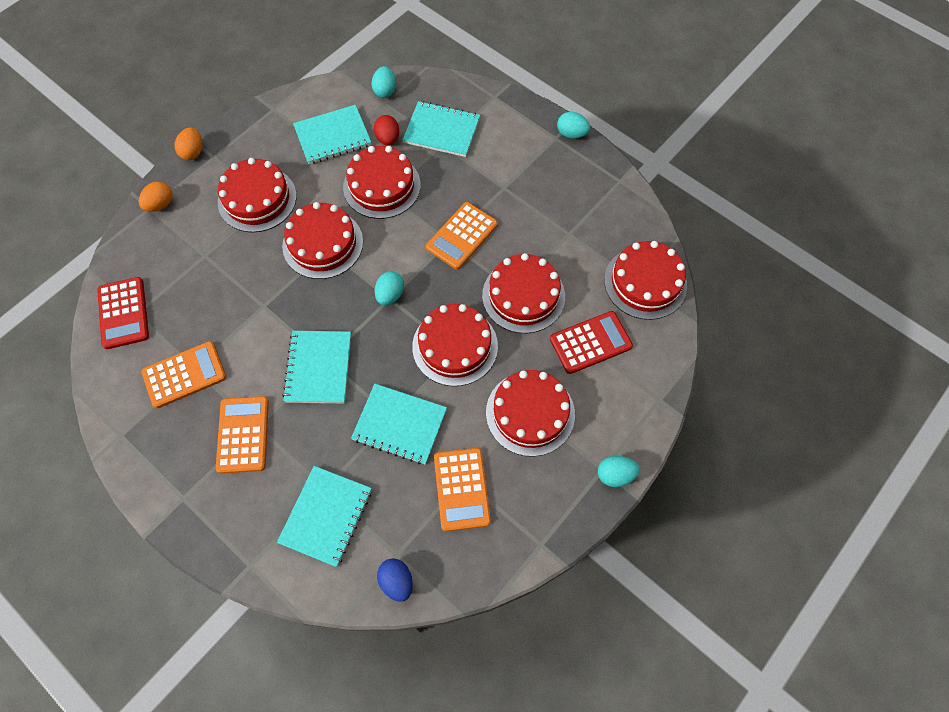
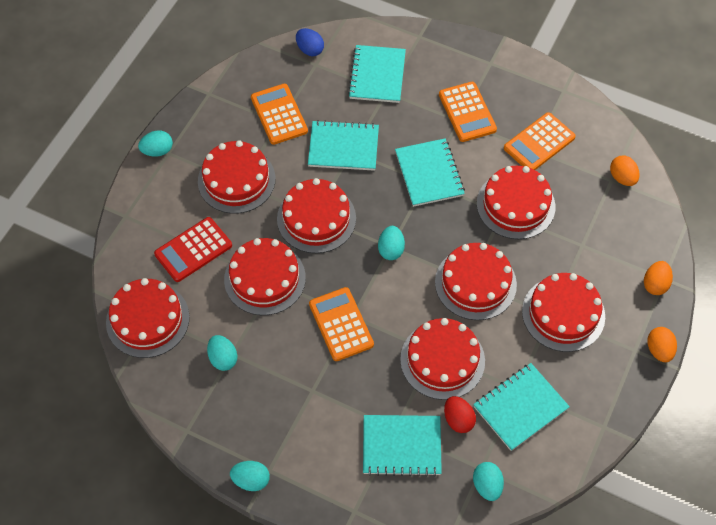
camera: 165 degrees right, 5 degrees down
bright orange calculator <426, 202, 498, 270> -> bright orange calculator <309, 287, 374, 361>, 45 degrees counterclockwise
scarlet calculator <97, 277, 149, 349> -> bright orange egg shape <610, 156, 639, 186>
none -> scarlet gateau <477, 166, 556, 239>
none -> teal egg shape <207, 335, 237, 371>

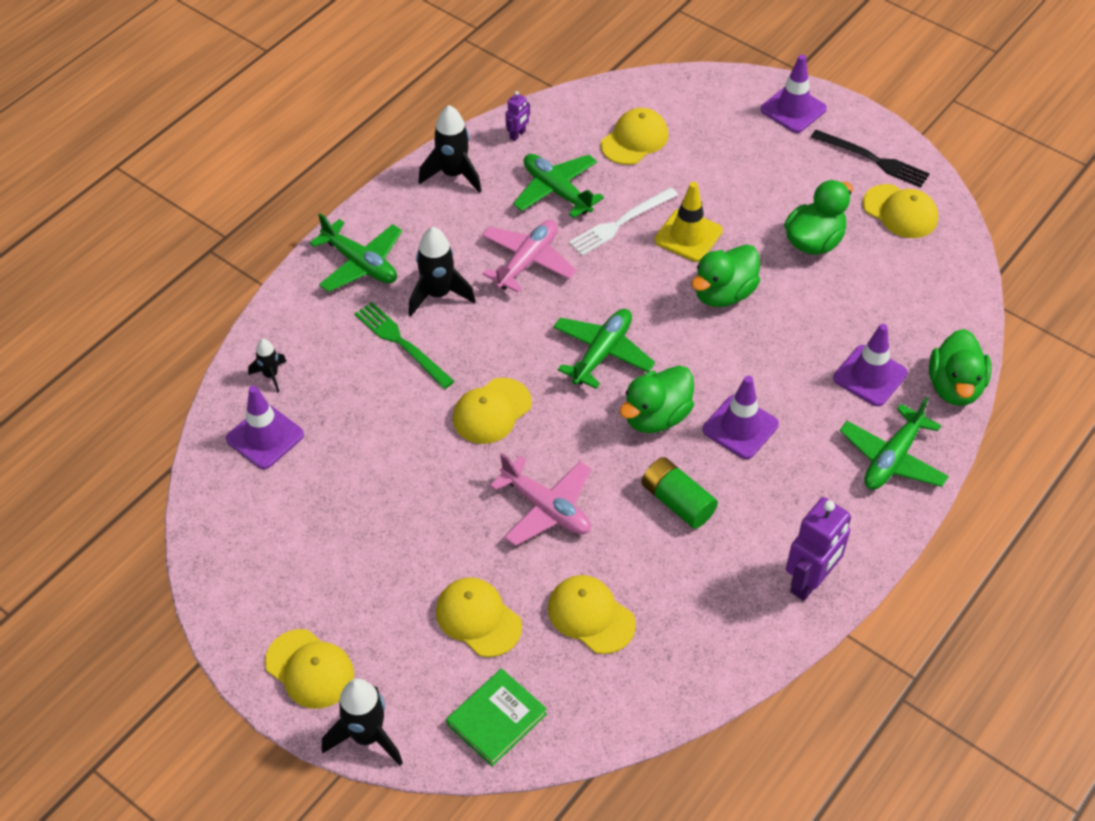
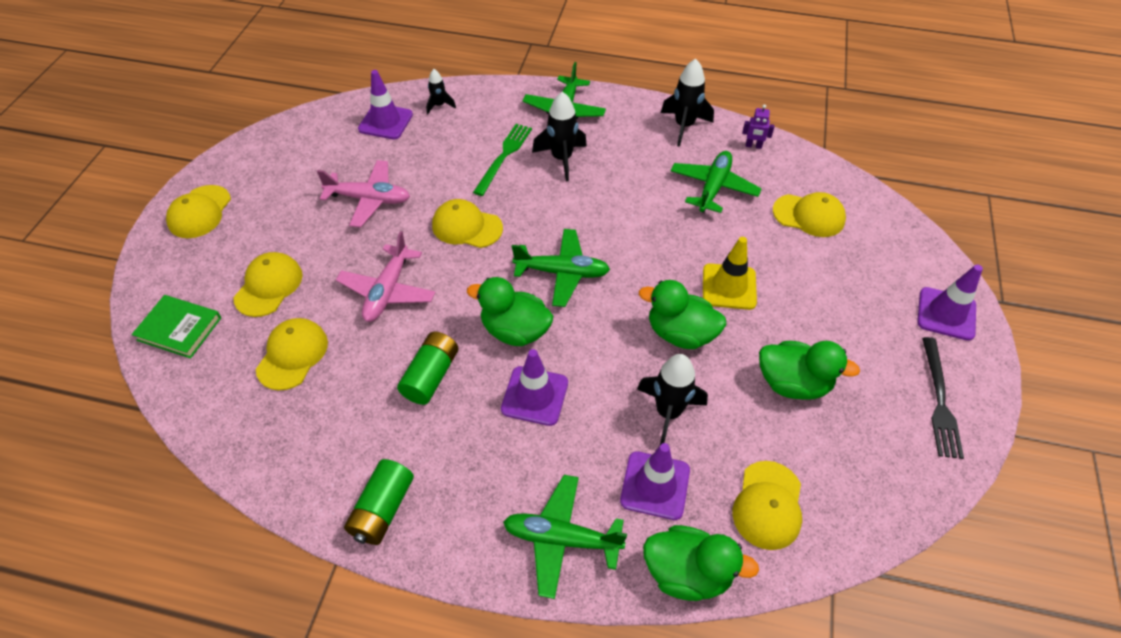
camera: 65 degrees right, 0 degrees up
bright yellow baseball cap <863, 184, 938, 238> -> bright yellow baseball cap <732, 461, 802, 550>, shifted
white table fork <569, 187, 678, 256> -> none
rosy plane <482, 220, 577, 293> -> rosy plane <317, 160, 410, 228>, shifted
emerald duck <929, 329, 991, 406> -> emerald duck <643, 525, 759, 601>, 150 degrees counterclockwise
violet robot <786, 497, 851, 601> -> emerald AA battery <344, 459, 414, 545>
black spaceship <322, 678, 403, 766> -> black spaceship <637, 354, 708, 445>, shifted

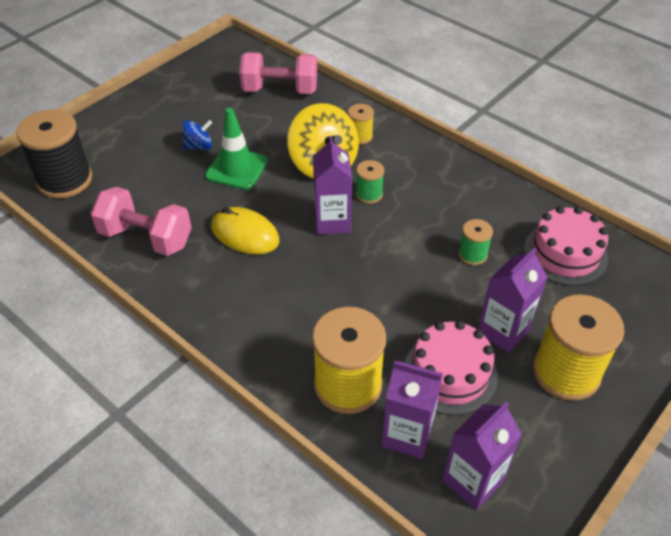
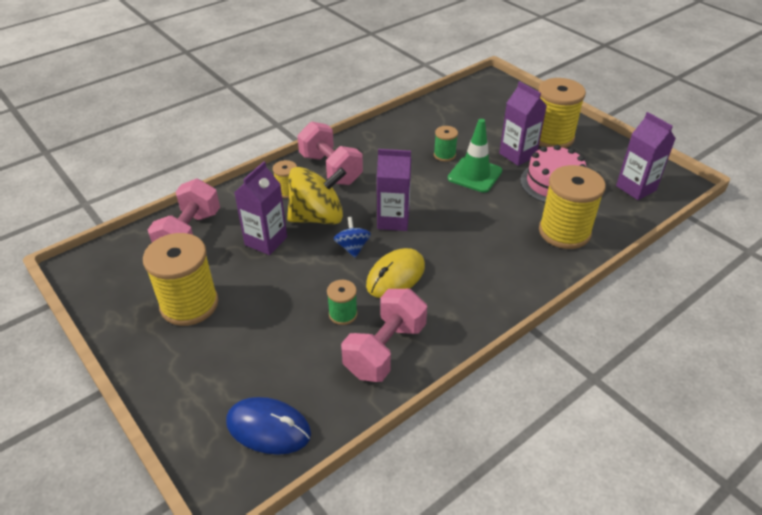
camera: 80 degrees left, 5 degrees down
emerald road cone <205, 108, 268, 190> -> emerald road cone <448, 119, 502, 193>, shifted
black spool <16, 109, 92, 199> -> cobalt mouse <226, 397, 311, 455>
cobalt toy top <182, 120, 212, 150> -> cobalt toy top <334, 217, 371, 258>, shifted
emerald spool <356, 160, 384, 204> -> emerald spool <327, 280, 358, 325>, shifted
rosy gateau <524, 206, 608, 286> -> none
violet carton <382, 361, 443, 459> -> violet carton <234, 162, 287, 255>, shifted
none -> rosy free weight <297, 121, 363, 185>
none -> bright yellow spool <143, 233, 218, 326>

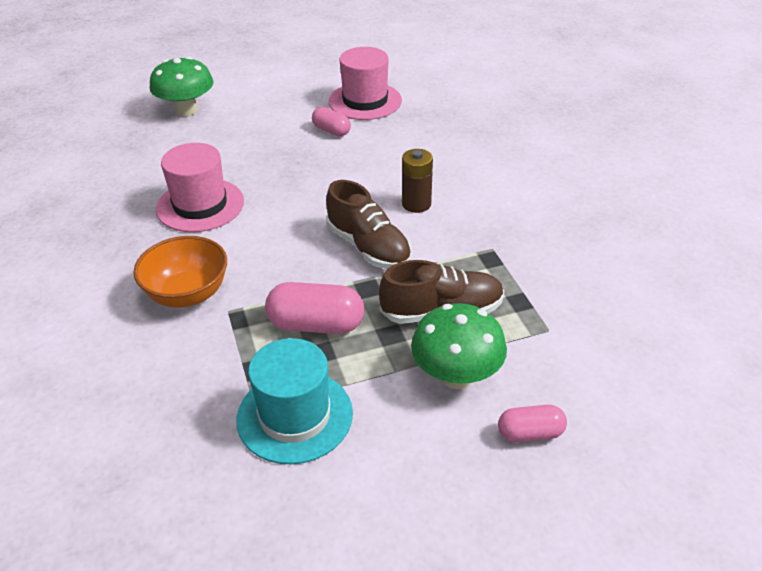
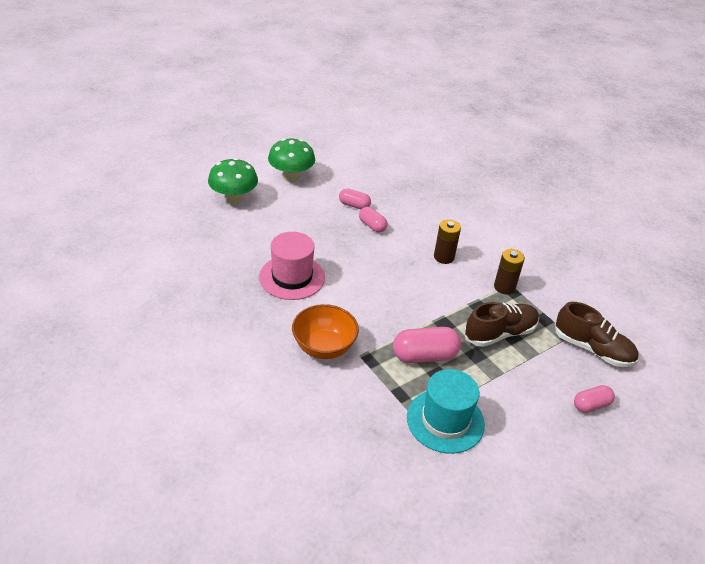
camera: 20 degrees left, 0 degrees up
rosy hat <329, 47, 402, 120> -> none
brown lace-up shoe <326, 180, 412, 269> -> brown lace-up shoe <555, 302, 638, 367>, shifted
emerald fungus <411, 303, 507, 389> -> emerald fungus <268, 138, 315, 182>, shifted
none -> rosy capsule <359, 207, 387, 232>
none -> brown AA battery <494, 249, 525, 294>

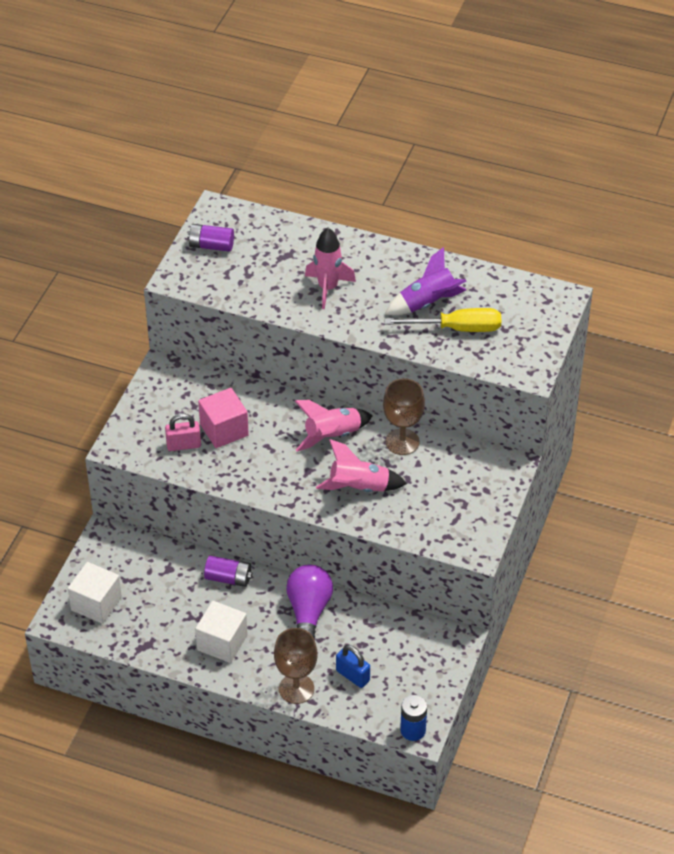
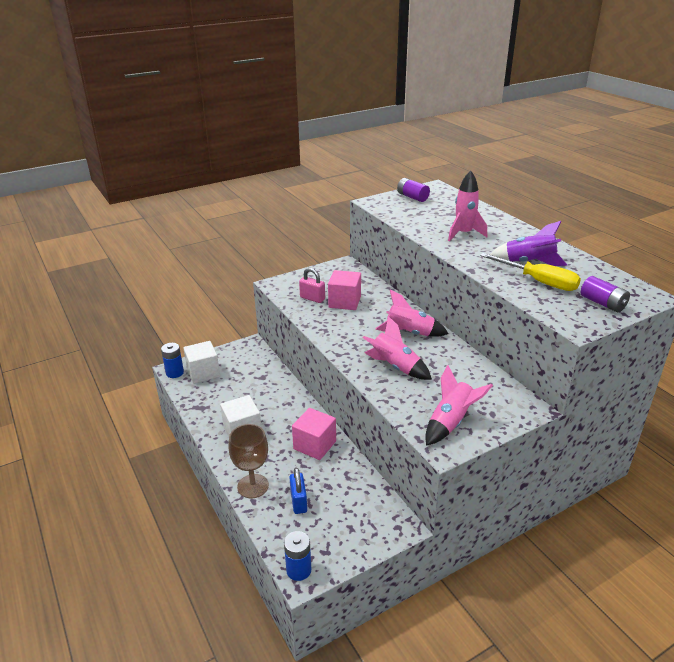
camera: 40 degrees right, 15 degrees down
brown chalice <383, 378, 425, 455> -> none
violet AA battery <204, 556, 252, 587> -> violet AA battery <581, 276, 630, 312>, shifted
violet bulb <286, 565, 333, 639> -> rosy cube <292, 408, 336, 460>
none -> cobalt AA battery <161, 343, 184, 378>
none -> rosy spaceship <425, 365, 493, 446>

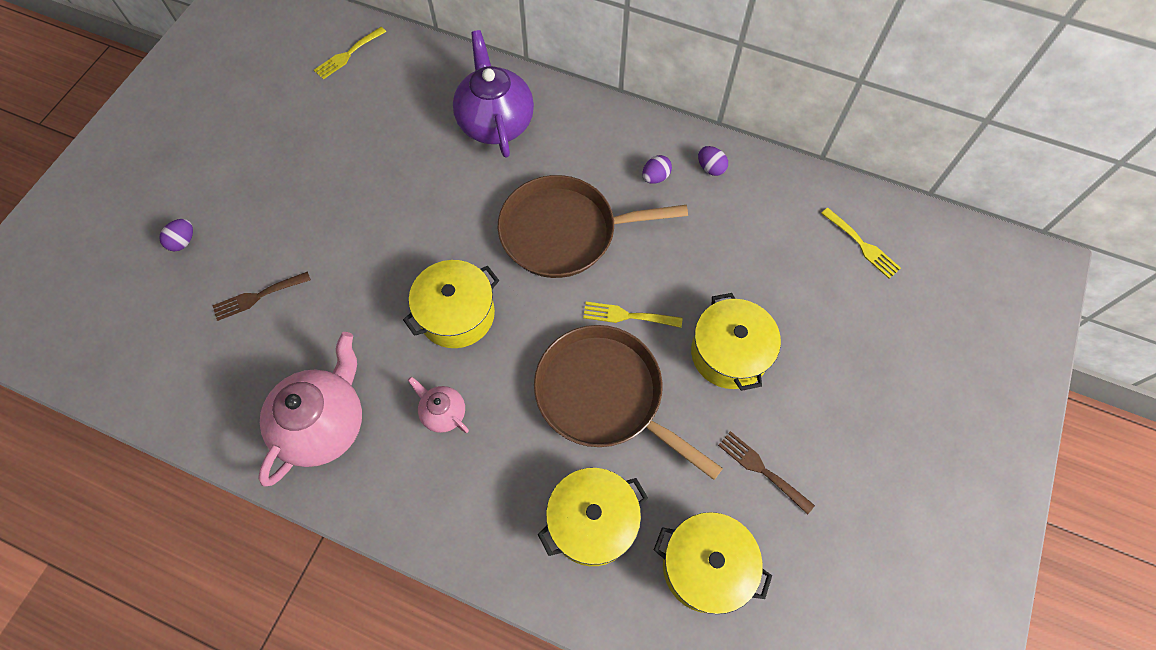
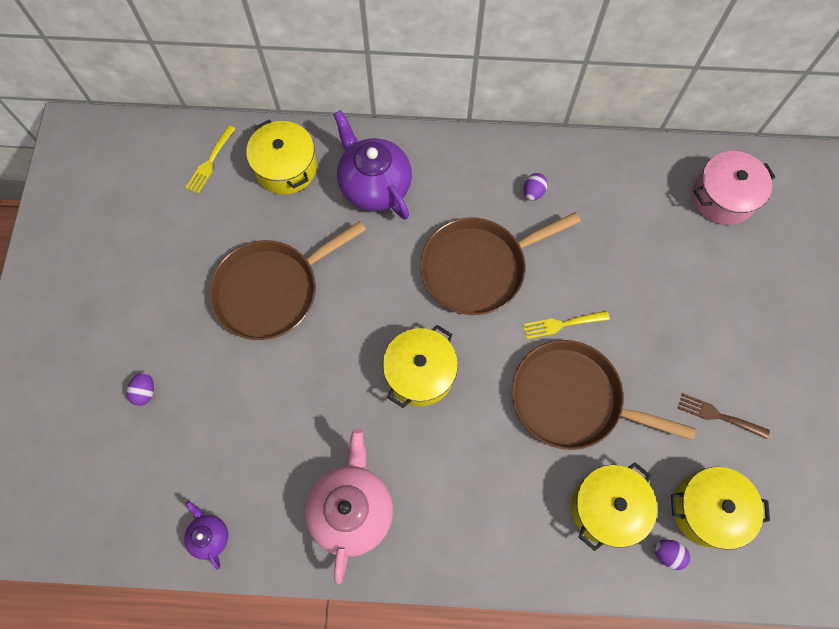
camera: 20 degrees left, 5 degrees up
violet egg shape <698, 146, 728, 176> -> violet egg shape <654, 540, 690, 570>, shifted
bright yellow table fork <821, 208, 901, 279> -> rosy stockpot <693, 151, 775, 225>
brown table fork <212, 271, 311, 321> -> none
bright yellow stockpot <691, 293, 781, 391> -> bright yellow stockpot <246, 119, 317, 194>, shifted
rosy china teapot <408, 377, 469, 433> -> none
none -> brown pan <209, 221, 366, 340>
none -> violet china teapot <184, 501, 228, 570>

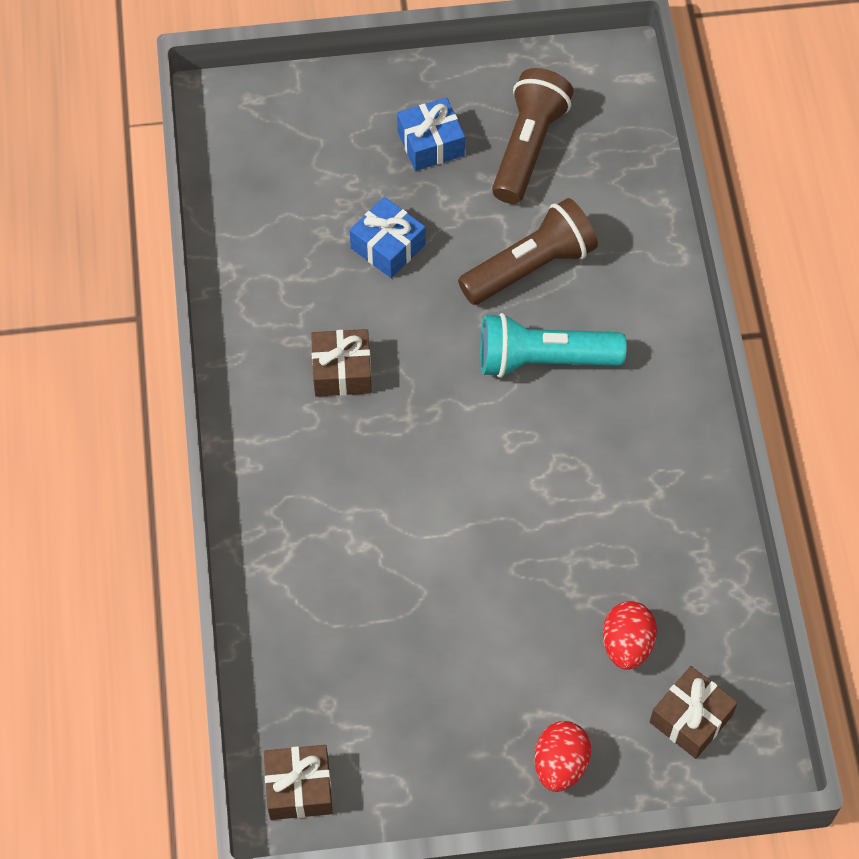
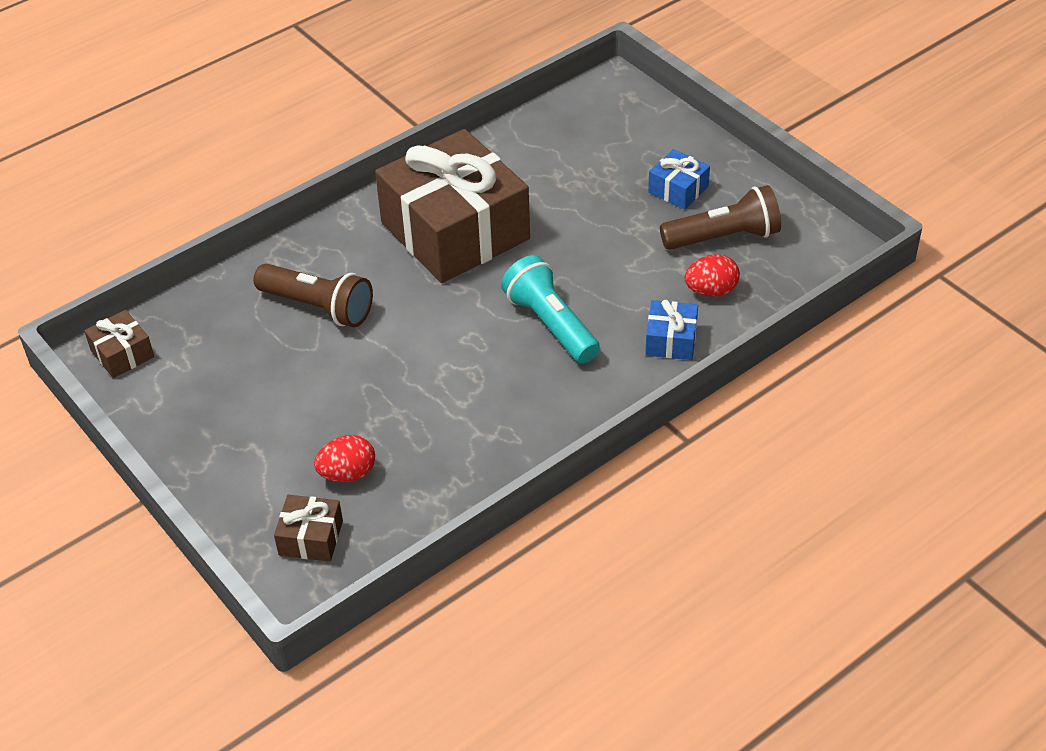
camera: 60 degrees right, 15 degrees down
cobalt gift <350, 197, 425, 278> -> cobalt gift <645, 300, 698, 360>, shifted
brown torch <458, 198, 598, 305> -> brown torch <253, 264, 373, 327>, shifted
brown gift <311, 329, 372, 397> -> brown gift <375, 129, 530, 283>, x2.45
scarlet egg shape <534, 721, 591, 792> -> scarlet egg shape <685, 254, 740, 297>, shifted

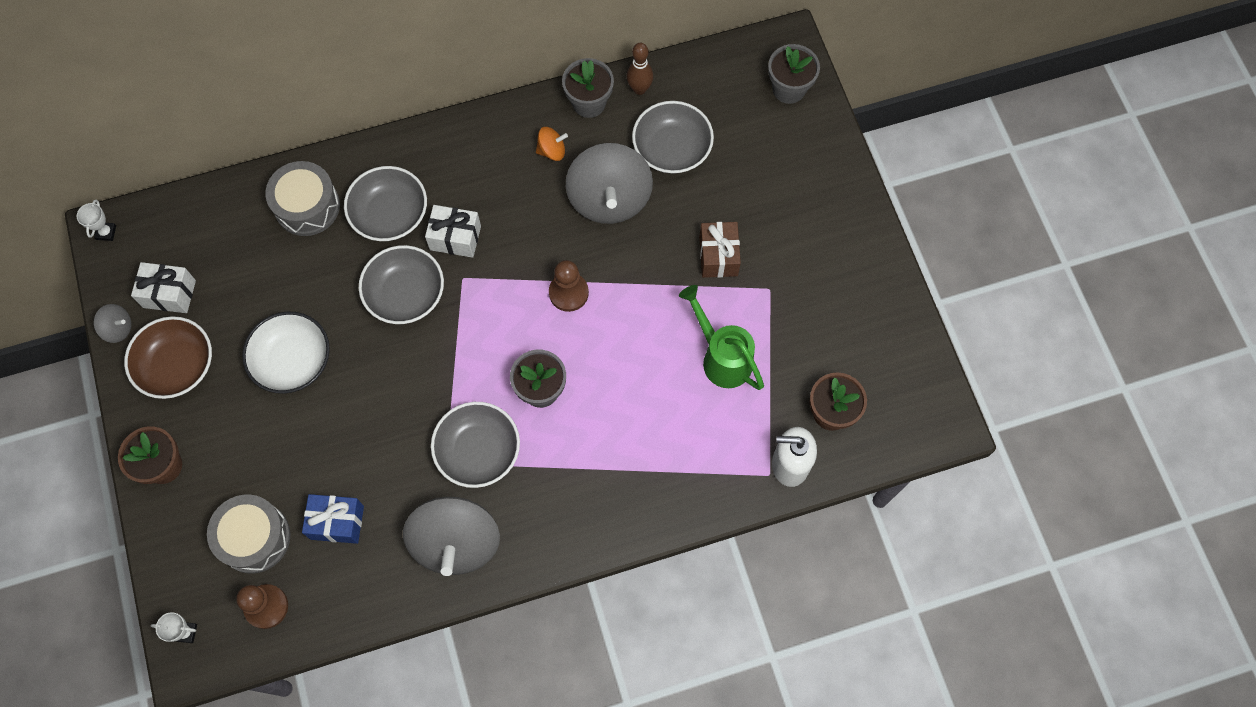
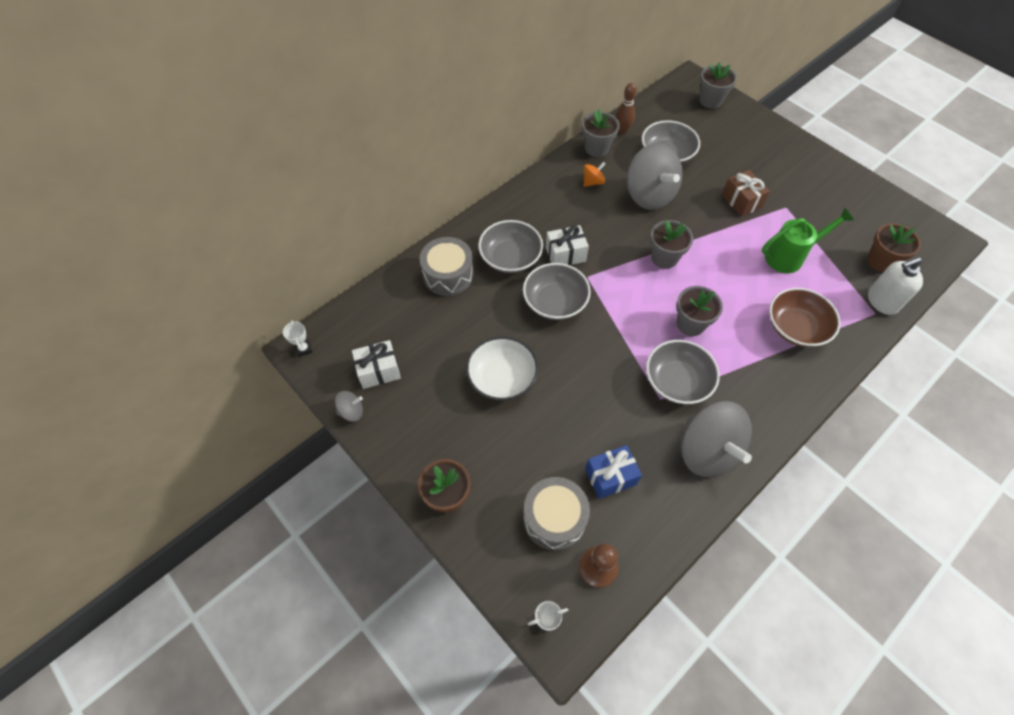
camera: 25 degrees left, 10 degrees down
brown game pawn <549, 260, 589, 312> -> grey potted plant <650, 220, 693, 269>
emerald watering can <679, 285, 764, 390> -> emerald watering can <762, 208, 854, 273>, 135 degrees clockwise
brown bowl <124, 316, 212, 399> -> brown bowl <769, 288, 841, 347>, shifted

